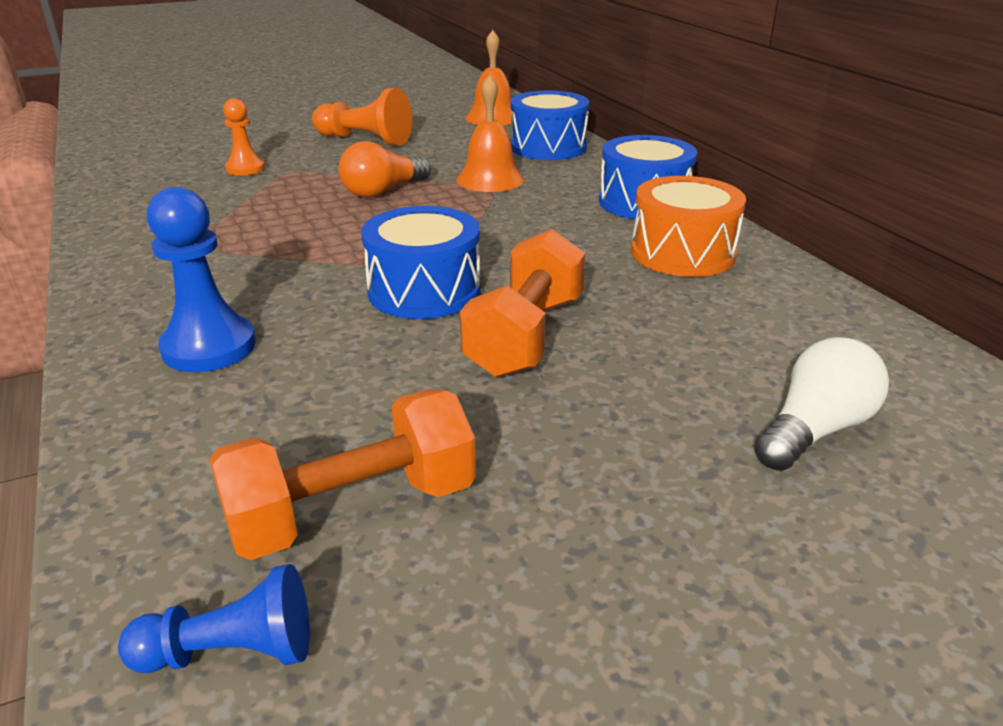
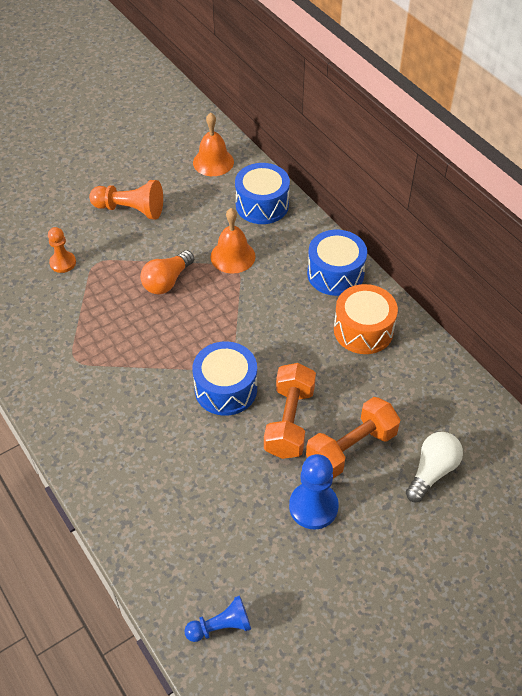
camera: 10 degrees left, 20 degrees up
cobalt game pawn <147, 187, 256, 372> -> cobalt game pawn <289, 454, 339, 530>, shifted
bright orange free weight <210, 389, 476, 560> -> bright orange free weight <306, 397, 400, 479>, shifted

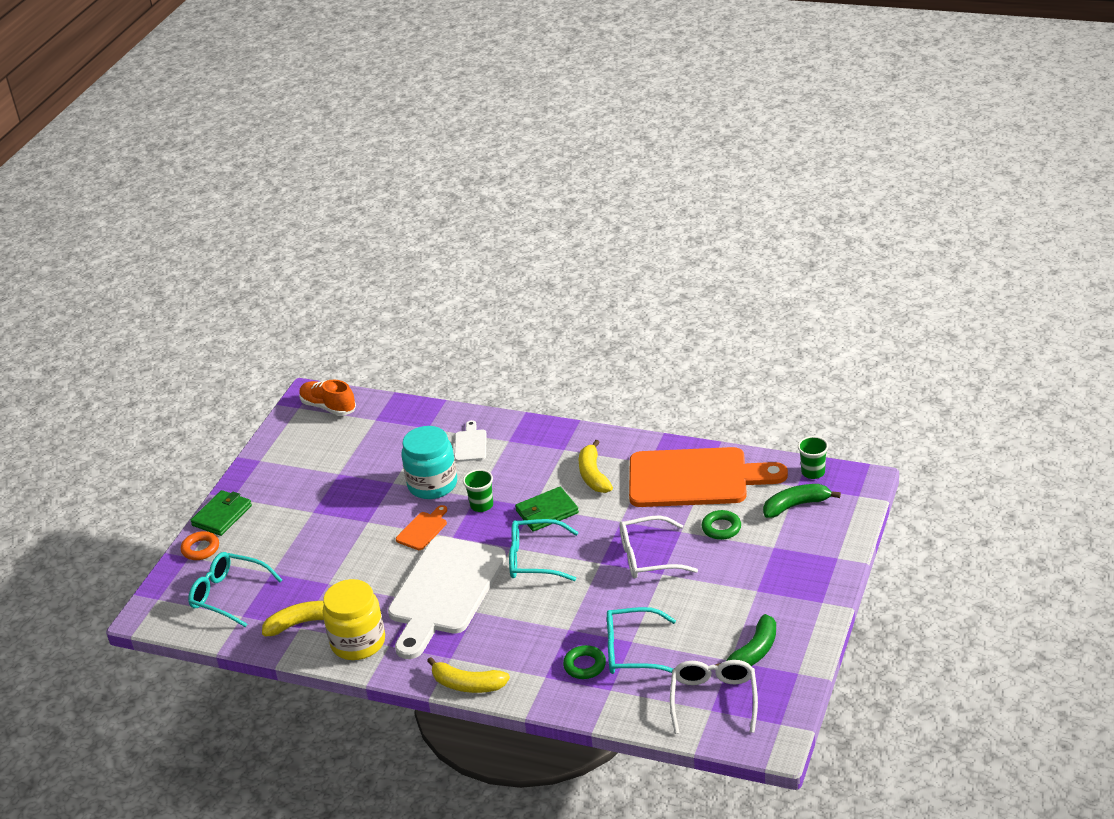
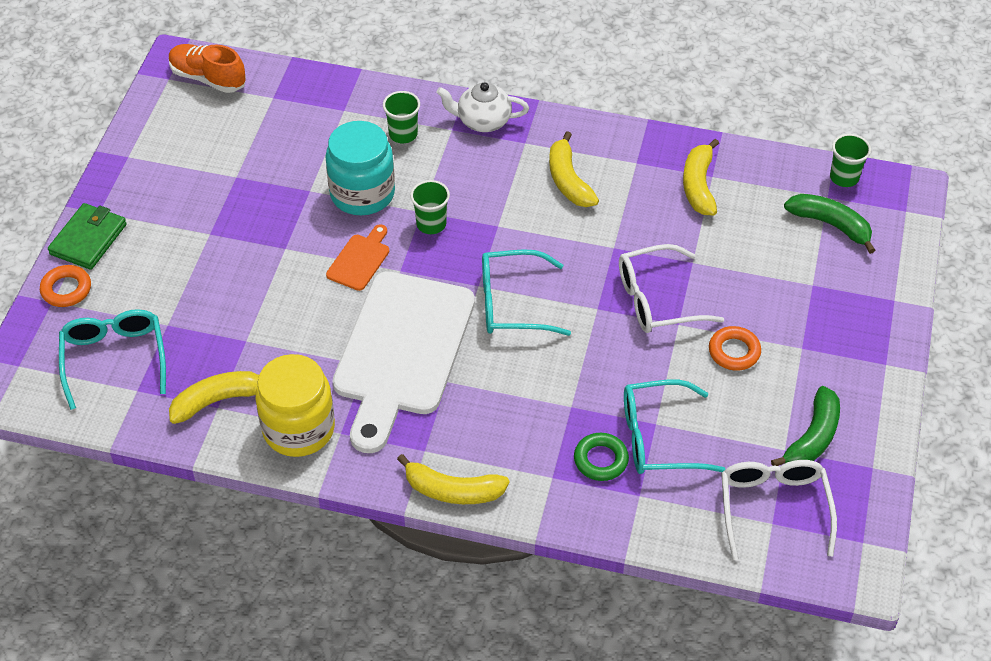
camera: 10 degrees left, 15 degrees up
white cutting board <455, 420, 487, 462> -> emerald cup <383, 91, 420, 143>
bright orange cutting board <629, 447, 788, 507> -> bright yellow toy banana <683, 139, 719, 215>
emerald toy banana <763, 484, 841, 518> -> emerald toy banana <784, 194, 875, 254>, 60 degrees clockwise
emerald billfold <515, 487, 579, 532> -> none
emerald ring <702, 510, 741, 540> -> none
teal glasses <188, 552, 282, 627> -> teal glasses <59, 309, 166, 410>, 60 degrees clockwise
none -> white china teapot <436, 82, 529, 132>
none -> bright orange ring <709, 326, 761, 371>

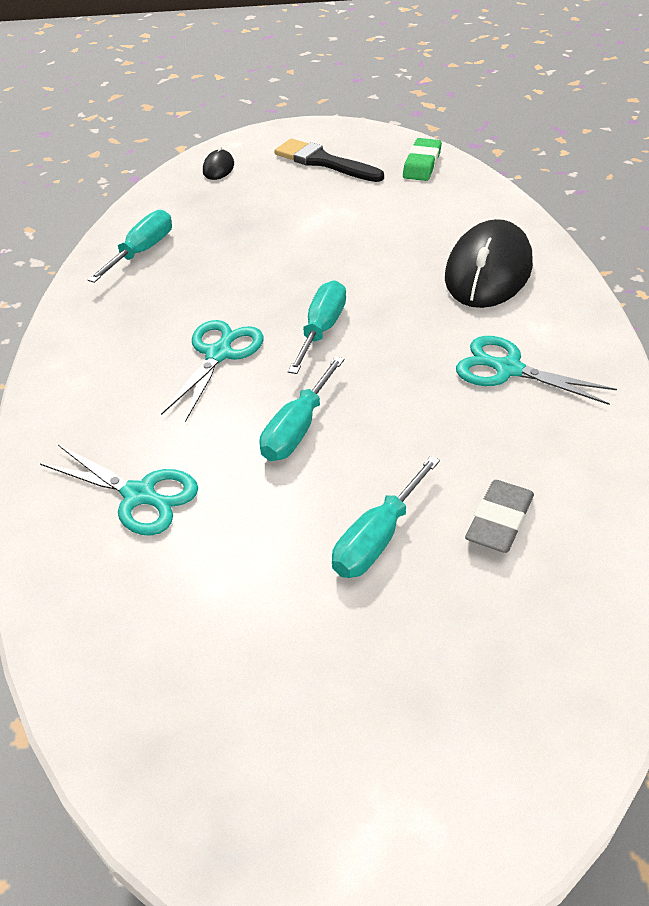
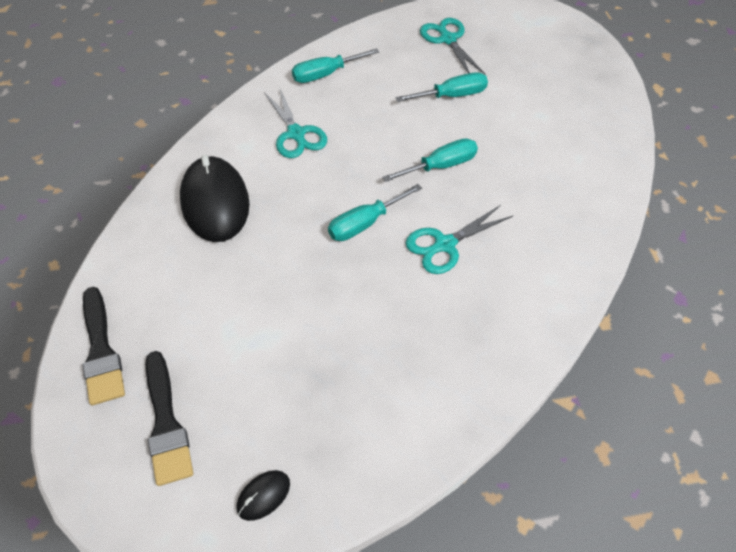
camera: 145 degrees left, 10 degrees up
emerald gum eraser <403, 138, 442, 181> -> black paintbrush <83, 287, 125, 405>
teal screwdriver <87, 210, 172, 283> -> teal screwdriver <292, 48, 379, 83>, shifted
black mouse <445, 219, 533, 308> -> black mouse <180, 155, 250, 242>, 75 degrees counterclockwise
teal pair of scissors <40, 445, 198, 536> -> teal pair of scissors <420, 18, 485, 74>, shifted
grey gum eraser <465, 480, 534, 553> -> none

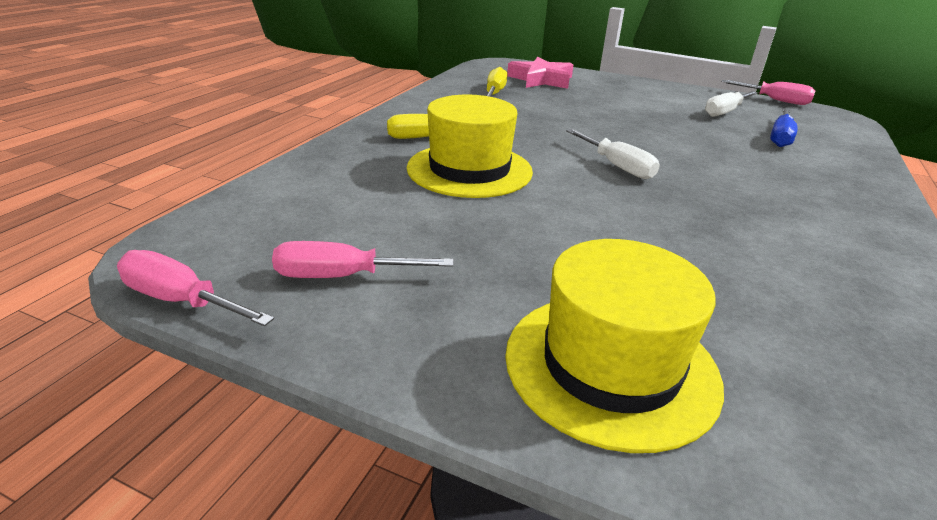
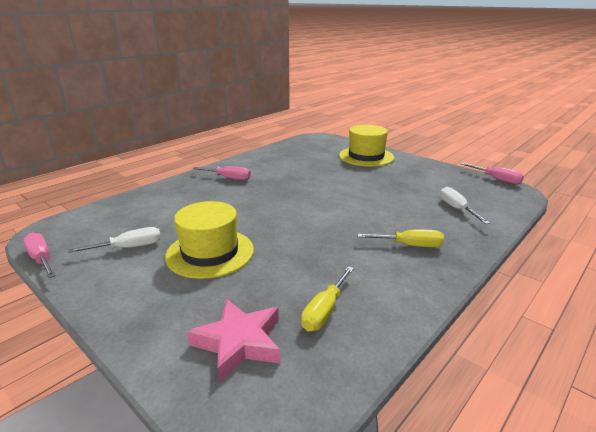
camera: 160 degrees left, 5 degrees down
bright yellow hat <407, 95, 533, 198> -> bright yellow hat <165, 201, 254, 279>, shifted
cobalt screwdriver <770, 108, 798, 147> -> none
white screwdriver <566, 129, 660, 179> -> white screwdriver <440, 187, 490, 224>, shifted
rosy screwdriver <272, 241, 454, 278> -> rosy screwdriver <193, 166, 251, 180>, shifted

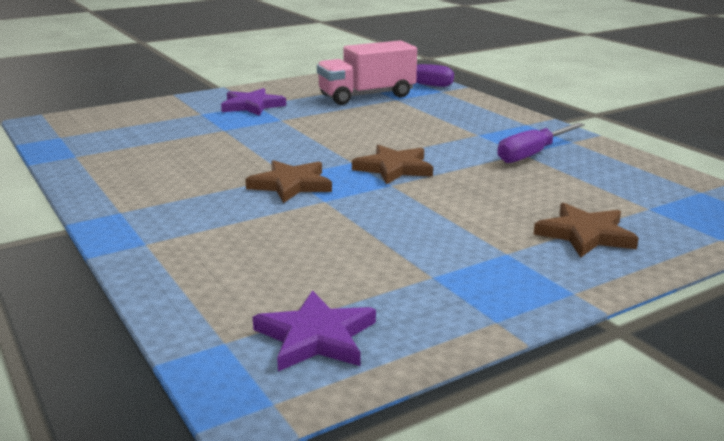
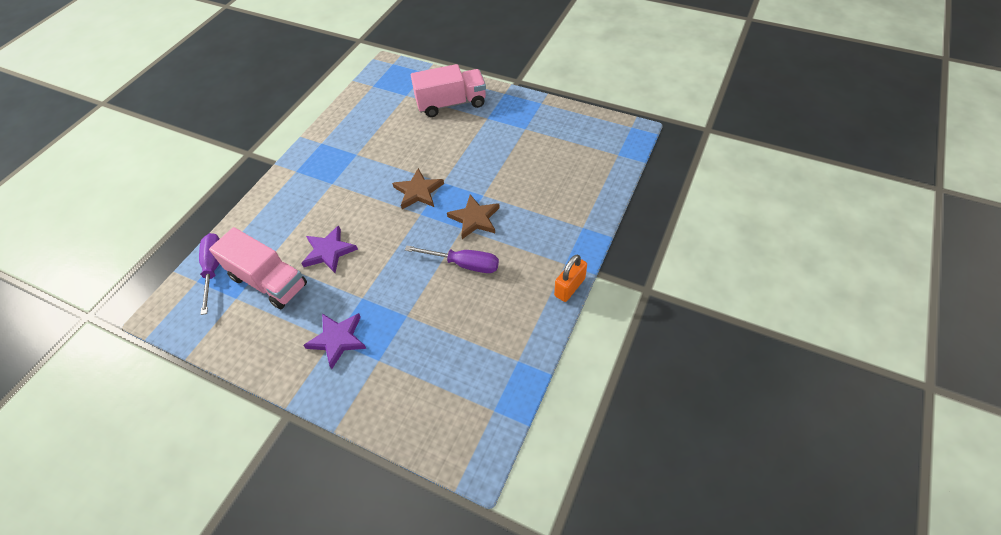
camera: 120 degrees left, 30 degrees up
violet screwdriver <497, 123, 585, 163> -> violet screwdriver <405, 246, 499, 273>, shifted
brown five-pointed star <534, 203, 639, 258> -> rosy toy truck <411, 64, 486, 117>
violet five-pointed star <253, 290, 376, 371> -> violet five-pointed star <301, 225, 358, 273>, shifted
none -> bright orange small lock <554, 255, 587, 302>

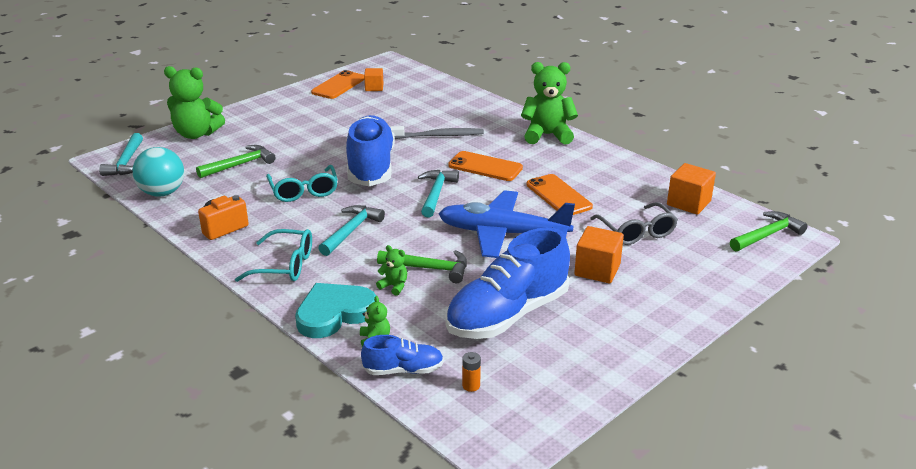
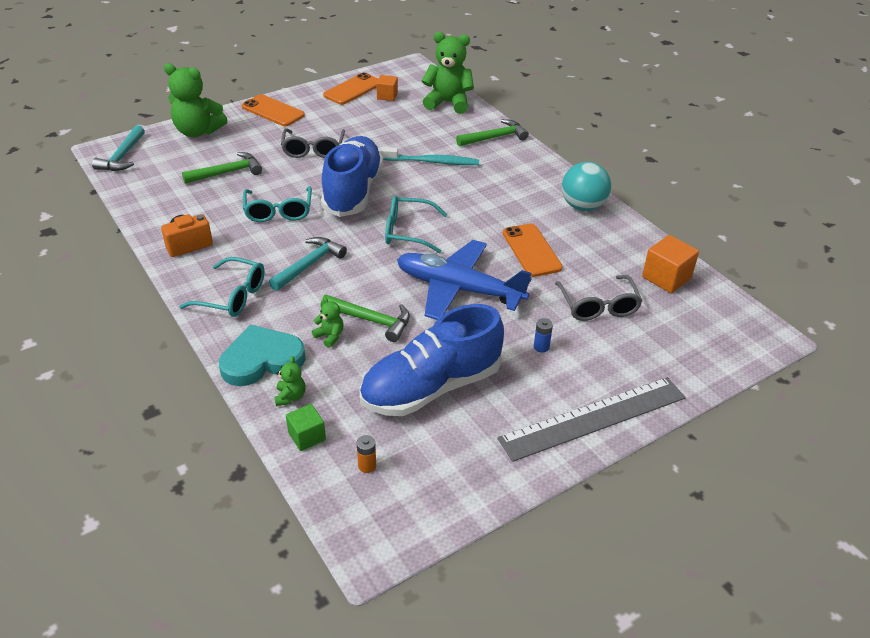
camera: 10 degrees right, 10 degrees up
emerald stuffed bear <521, 62, 578, 145> -> emerald stuffed bear <422, 32, 474, 114>, shifted
grey toothbrush <390, 126, 484, 139> -> teal toothbrush <381, 147, 479, 165>
teal ball <133, 147, 184, 197> -> teal ball <562, 162, 611, 211>, shifted
bright orange phone <448, 151, 523, 181> -> bright orange phone <242, 94, 305, 126>, shifted
teal claw hammer <418, 170, 459, 218> -> teal glasses <385, 196, 447, 253>
emerald claw hammer <730, 211, 807, 251> -> emerald claw hammer <456, 119, 529, 146>, shifted
bright orange cube <574, 226, 624, 283> -> cobalt AA battery <534, 318, 553, 353>
cobalt lace-up shoe <361, 335, 444, 375> -> emerald cube <286, 404, 326, 451>
none -> grey glasses <281, 128, 345, 158>
none -> grey measuring stick <497, 377, 686, 462>

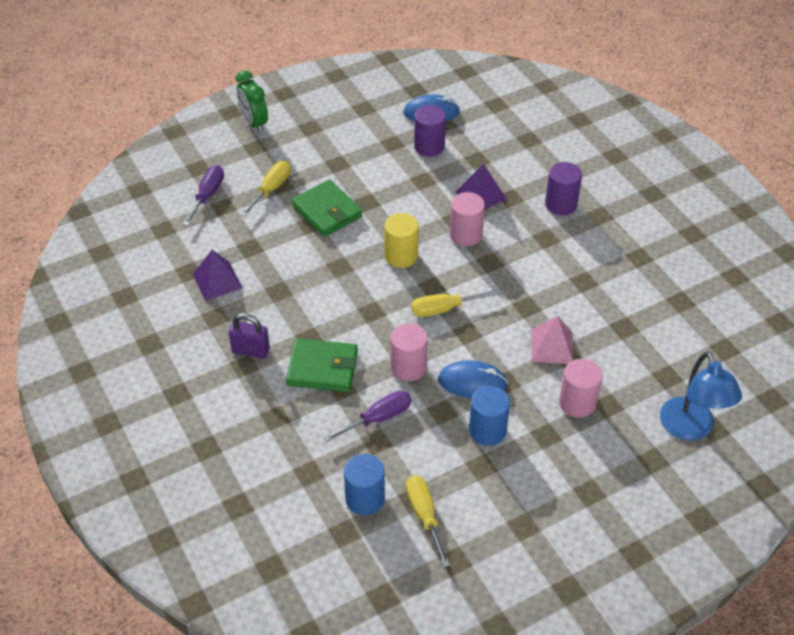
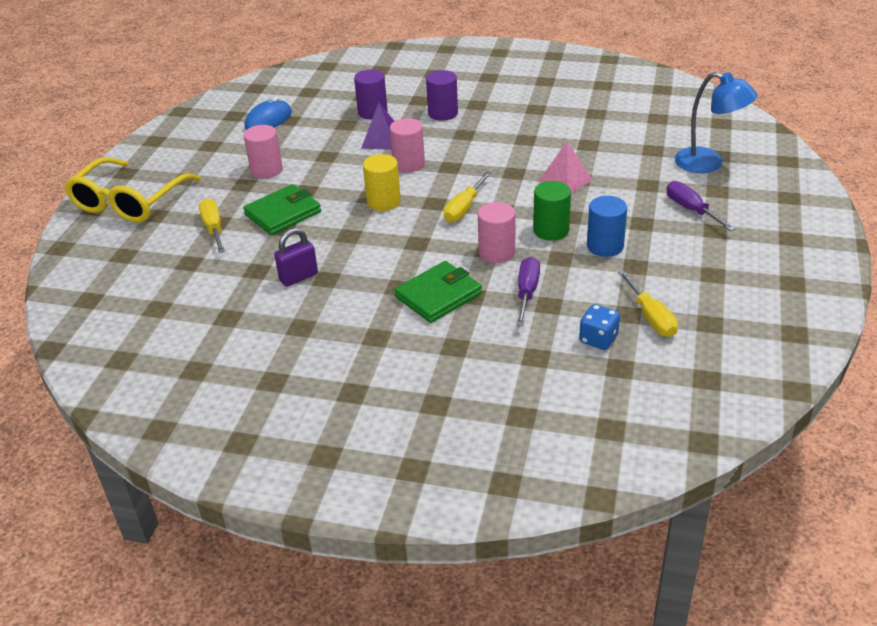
camera: 45 degrees left, 10 degrees down
emerald clock <236, 70, 268, 133> -> bright yellow glasses <64, 157, 201, 223>
violet solid cylinder <414, 105, 446, 157> -> violet solid cylinder <354, 69, 388, 119>, shifted
violet screwdriver <183, 165, 224, 226> -> violet screwdriver <667, 181, 736, 231>, shifted
emerald billfold <291, 179, 363, 237> -> emerald billfold <243, 184, 321, 235>, 45 degrees counterclockwise
violet pyramid <193, 250, 243, 301> -> none
violet small lock <229, 313, 270, 359> -> violet small lock <274, 228, 318, 287>, shifted
rosy solid cylinder <559, 359, 603, 418> -> rosy solid cylinder <244, 125, 283, 179>, shifted
cobalt mouse <438, 361, 508, 398> -> emerald solid cylinder <533, 181, 571, 241>
cobalt solid cylinder <344, 454, 385, 515> -> cobalt dice <579, 304, 620, 350>
bright yellow screwdriver <406, 476, 450, 568> -> bright yellow screwdriver <618, 270, 678, 337>, 135 degrees counterclockwise

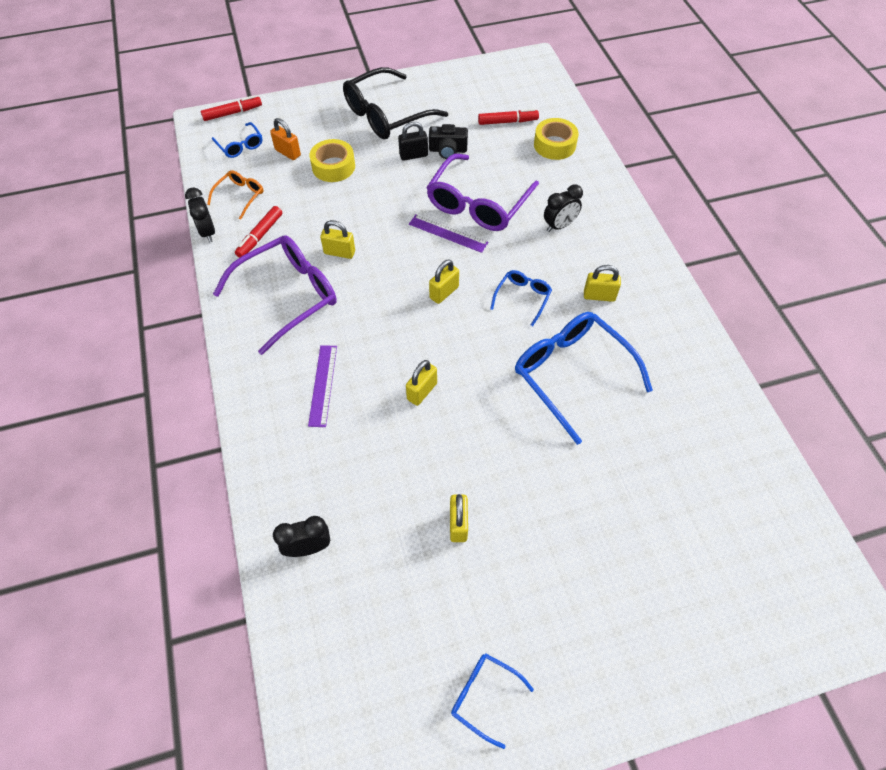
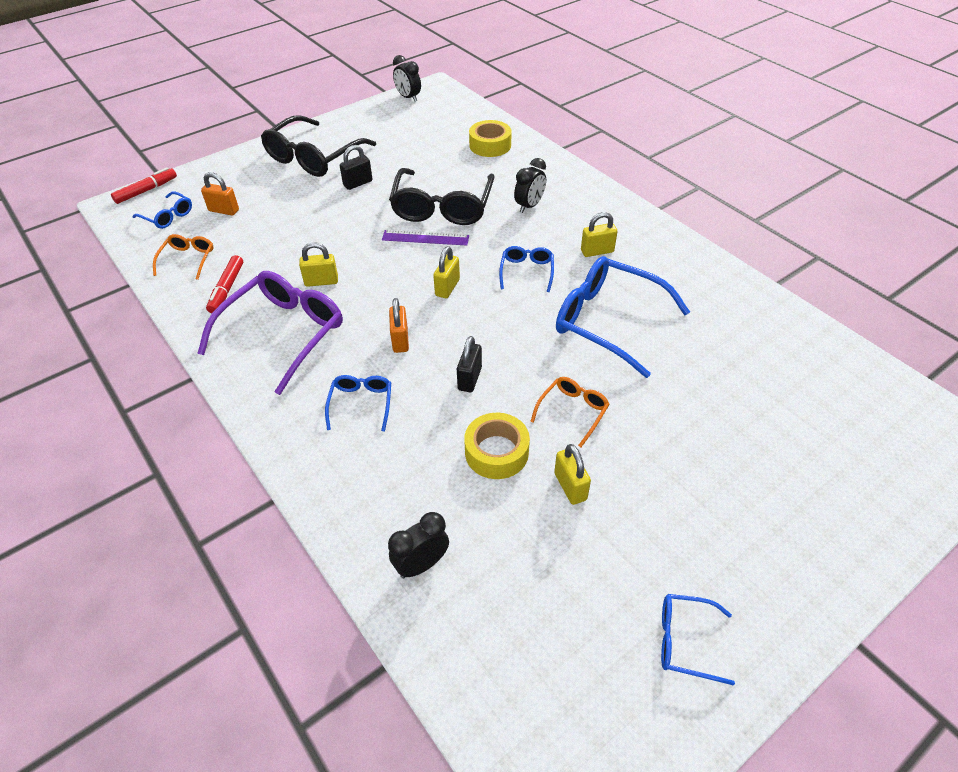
camera: 20 degrees left, 10 degrees down
scarlet marker <478, 109, 539, 125> -> none
black photo camera <429, 124, 468, 159> -> none
bright yellow roll of tape <309, 139, 355, 182> -> bright yellow roll of tape <464, 413, 530, 479>, shifted
violet glasses <426, 154, 539, 231> -> black glasses <389, 168, 495, 225>
black clock <185, 187, 215, 242> -> black clock <393, 55, 421, 102>, shifted
violet measuring stick <308, 345, 337, 427> -> cobalt glasses <325, 375, 391, 432>
bright yellow small lock <406, 360, 437, 406> -> black small lock <457, 336, 482, 392>
none -> bright orange small lock <389, 298, 409, 353>
none -> bright orange glasses <530, 377, 610, 447>

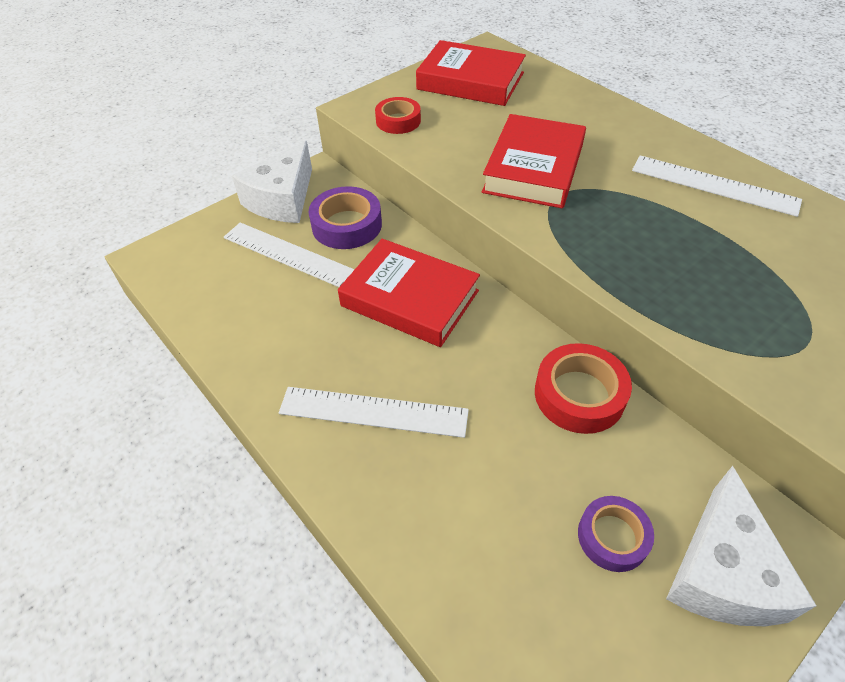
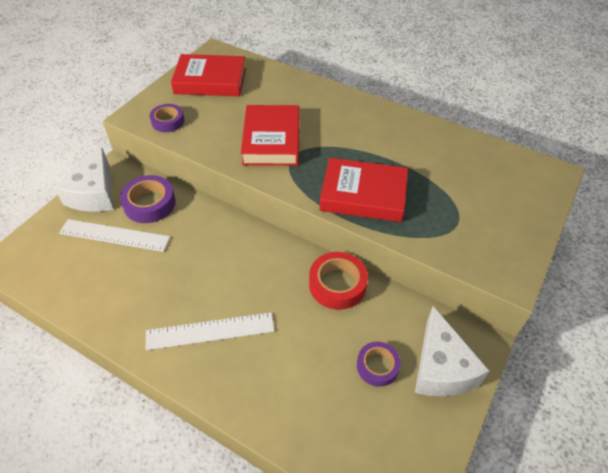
camera: 20 degrees left, 0 degrees up
scarlet roll of tape <375, 97, 421, 134> -> violet roll of tape <150, 104, 184, 132>
white measuring stick <632, 156, 802, 217> -> none
scarlet book <338, 239, 480, 347> -> scarlet book <320, 158, 408, 222>, shifted

